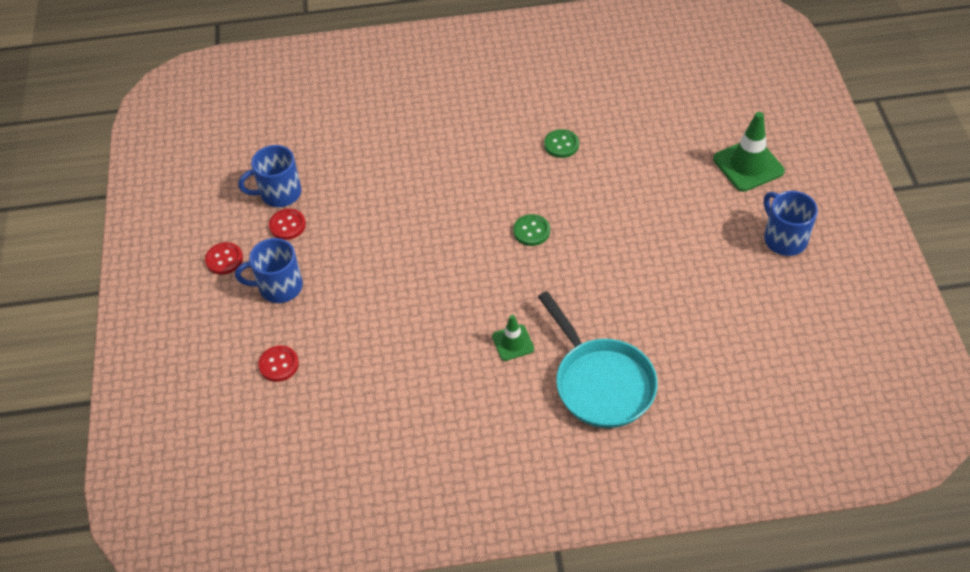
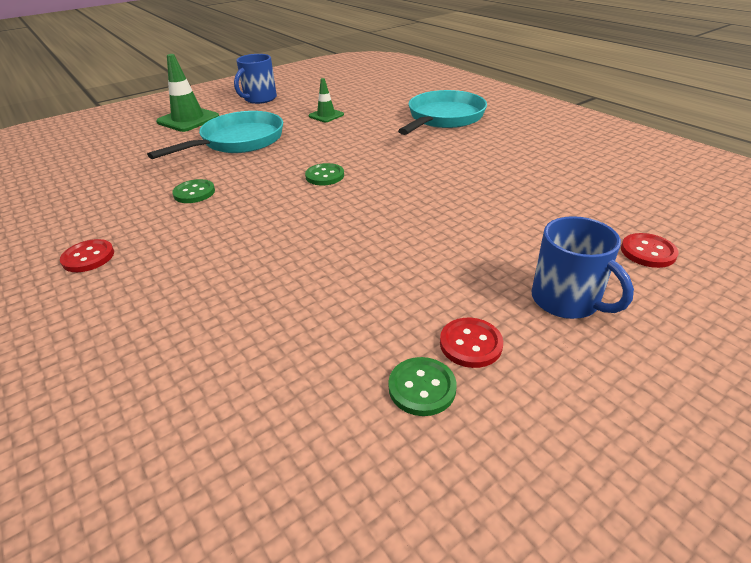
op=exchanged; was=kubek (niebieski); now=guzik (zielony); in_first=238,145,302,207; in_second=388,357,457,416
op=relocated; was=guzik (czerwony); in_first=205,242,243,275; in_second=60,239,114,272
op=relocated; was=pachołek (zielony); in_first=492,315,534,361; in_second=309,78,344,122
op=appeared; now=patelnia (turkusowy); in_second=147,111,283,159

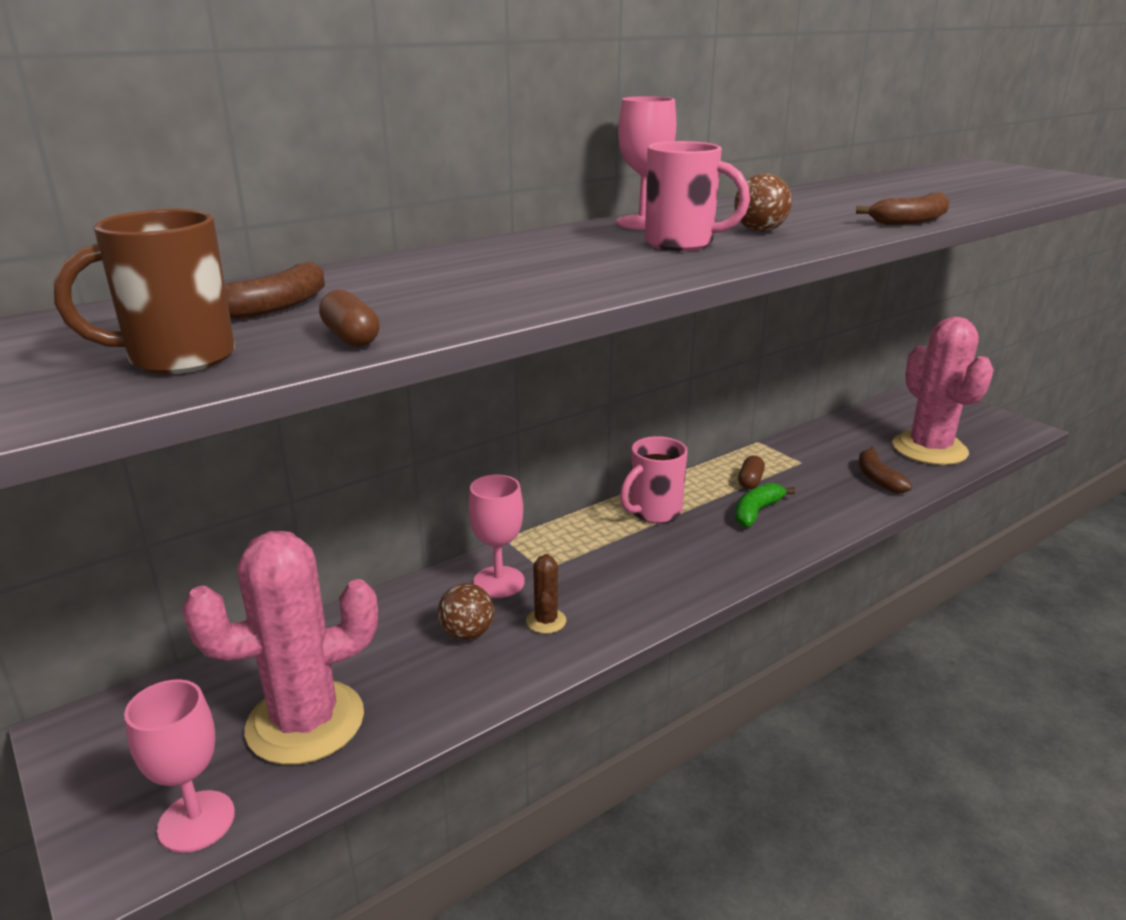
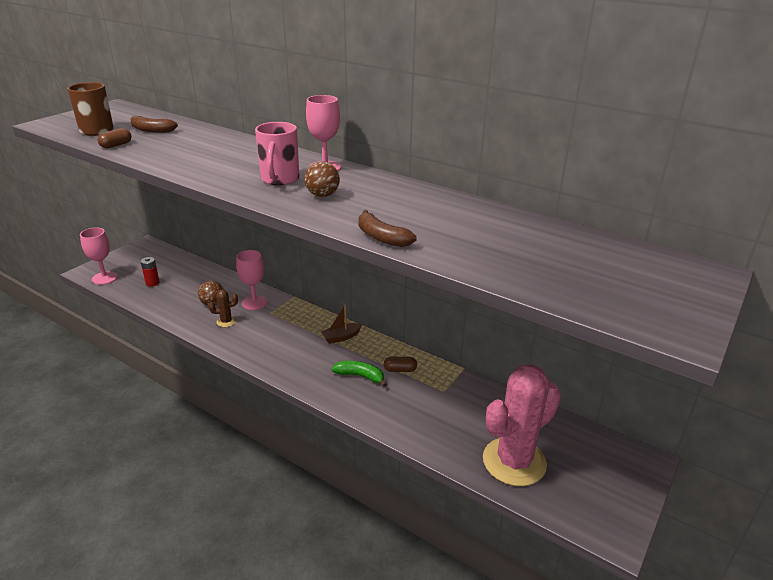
op=exchanged; was=kubek (różowy); now=łódka (brązowy); in_first=620,436,688,523; in_second=321,304,362,344
op=missing; was=banan (brązowy); in_first=858,447,912,493
op=exchanged; was=kaktus (różowy); now=bateria (czerwony); in_first=183,531,378,765; in_second=140,257,160,287

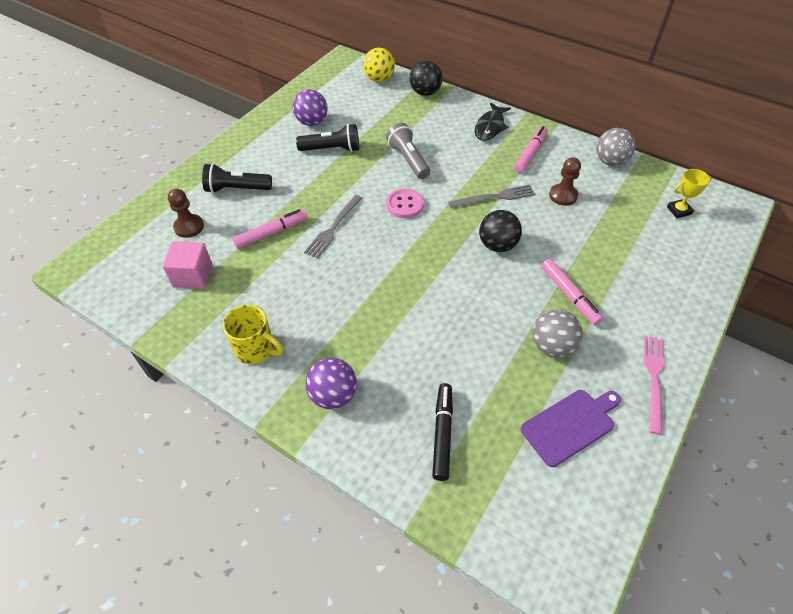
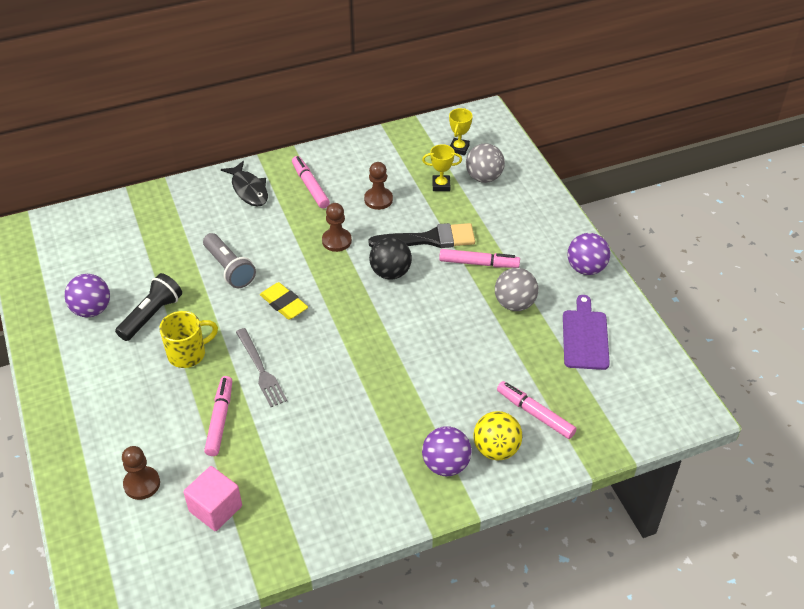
op=relocated; was=piłka (żółty); in_first=363,48,395,82; in_second=473,411,522,460
op=missing; was=piłka (czarny); in_first=410,61,442,96
op=spun; was=latarka (szary); in_first=386,123,430,179; in_second=203,233,256,288; clockwise=-135
op=relocated; was=piłka (szary); in_first=596,128,636,166; in_second=466,144,505,183
op=missing; was=latarka (czarny); in_first=202,163,272,193
op=exchanged; was=widelec (szary); now=pionek (brązowy); in_first=448,184,535,208; in_second=322,203,352,252
op=exchanged; was=guzik (różowy); now=gumka do mazania (żółty); in_first=386,189,424,218; in_second=260,282,308,320
op=relocated; was=kubek (żółty); in_first=223,305,283,364; in_second=159,311,218,368
op=exchanged; was=widelec (różowy); now=piłka (fioletowy); in_first=644,335,664,435; in_second=567,233,610,275
op=colour; was=flamaster (czarny); now=flamaster (różowy); in_first=432,383,453,481; in_second=497,381,577,439
op=appeared; now=puchar (żółty); in_second=422,144,462,191
op=appeared; now=pędzel (czarny); in_second=368,223,475,248

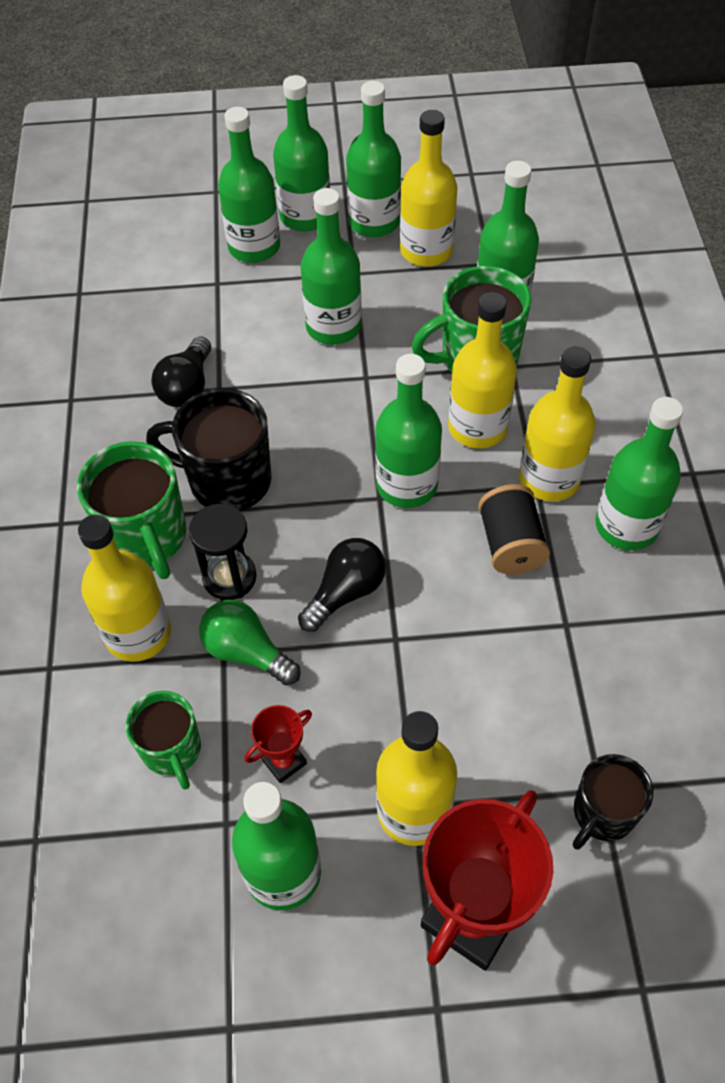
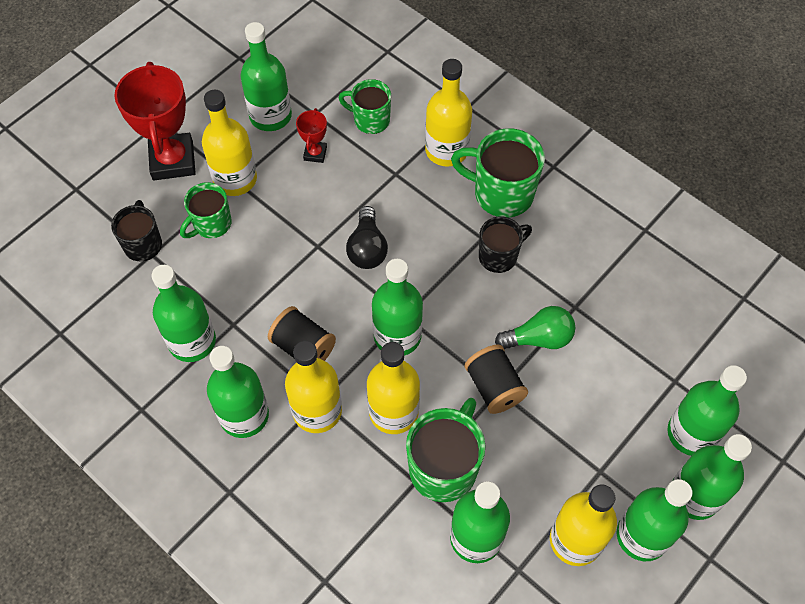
op=relocated; was=butelka (zielony); in_first=301,188,362,345; in_second=152,265,216,362
op=missing; was=żarówka (czarny); in_first=152,337,211,407
op=size; was=kubek (czarny); in_first=146,388,272,511; in_second=479,217,532,273; ratio=0.63
op=missing; was=klepsydra (czarny); in_first=189,504,256,600
op=relocated; was=żarówka (zielony); in_first=199,600,301,686; in_second=495,306,575,350
op=appeared; now=kubek (zielony); in_second=180,182,232,238
op=appeared; now=szpulka (czarny); in_second=464,345,528,414

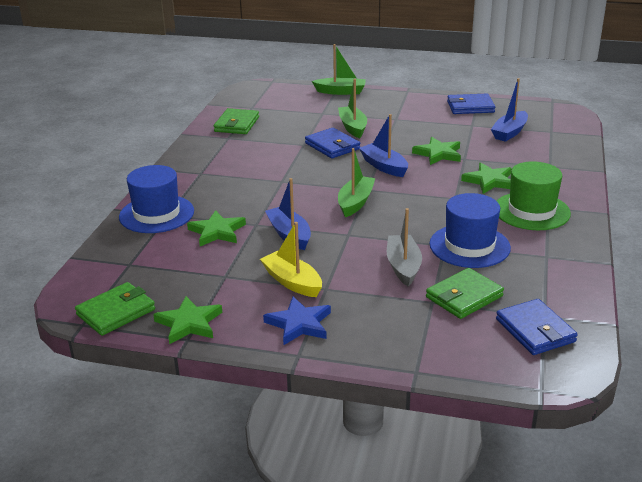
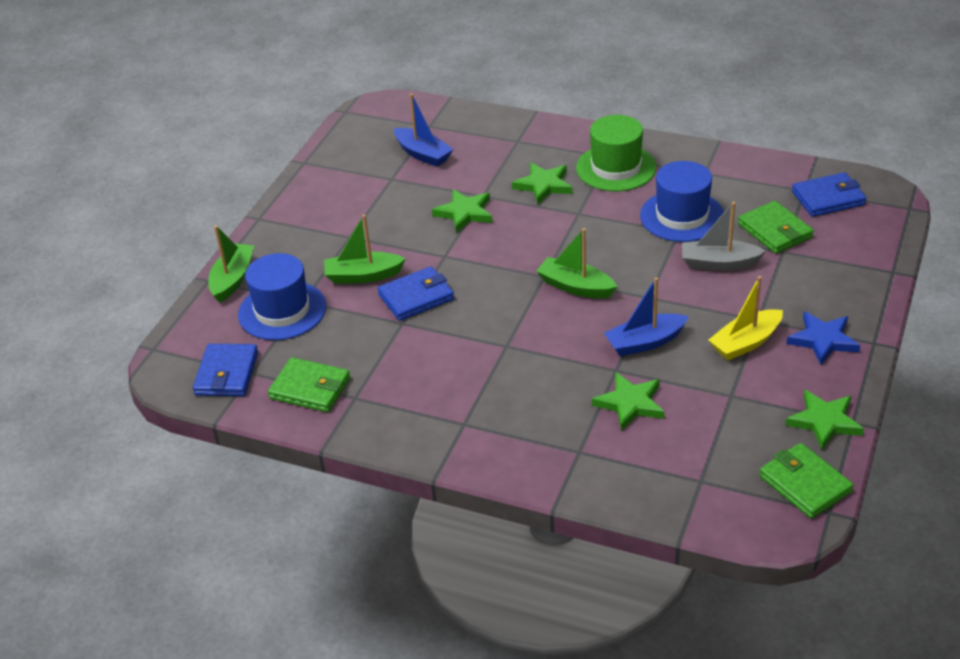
op=relocated; was=portfel (niebieski); in_first=447,94,495,114; in_second=193,344,258,396
op=missing; was=łódka (niebieski); in_first=359,114,408,177
op=relocated; was=kapelusz (niebieski); in_first=119,165,194,233; in_second=238,253,326,340

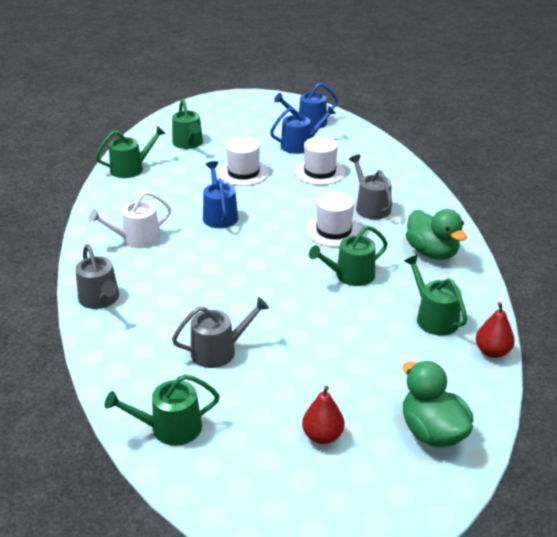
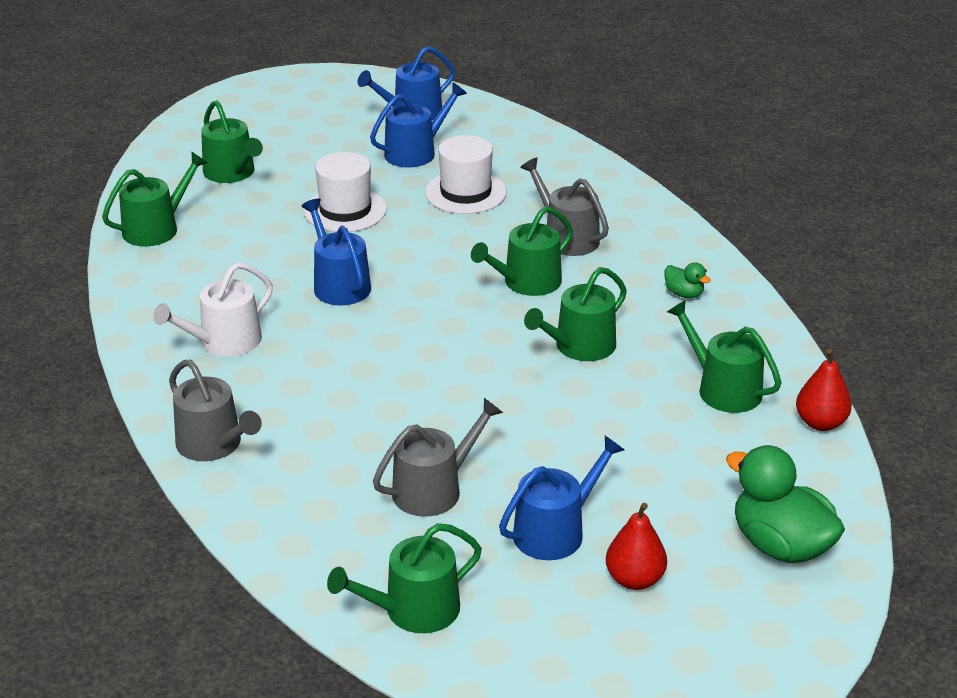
op=exchanged; was=kapelusz (biały); now=konewka (zielony); in_first=306,192,362,247; in_second=471,206,573,296
op=size; was=kaczka (zielony); in_first=406,209,467,260; in_second=665,262,711,298; ratio=0.47
op=appeared; now=konewka (niebieski); in_second=499,436,625,560

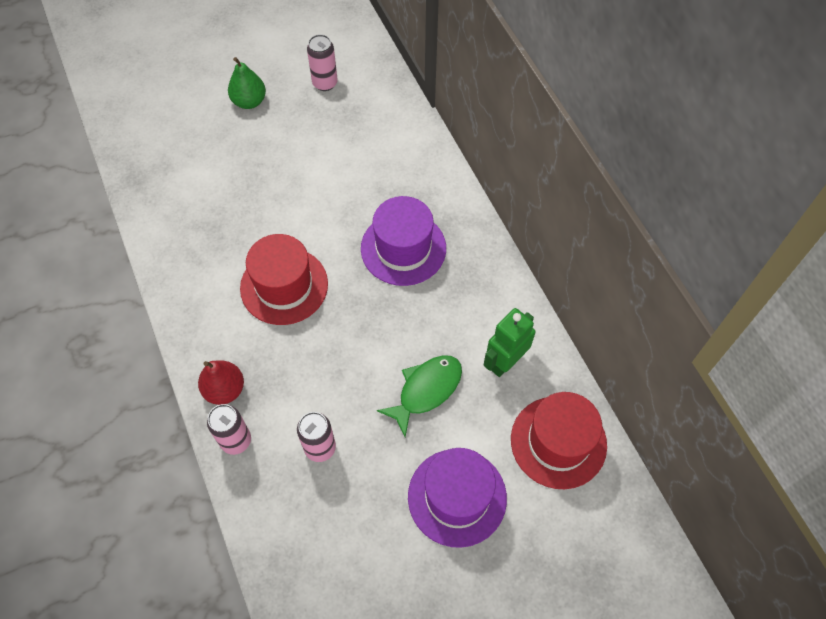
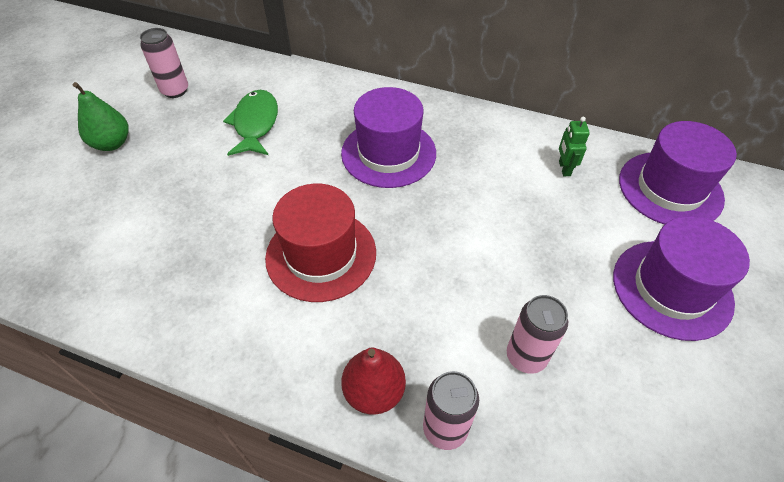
op=size; was=robot (zielony); in_first=484,308,536,377; in_second=559,117,590,176; ratio=0.59
op=relocated; was=ryba (zielony); in_first=377,355,462,437; in_second=223,90,278,156
op=colour; was=kapelusz (czerwony); now=kapelusz (fioletowy); in_first=511,392,607,489; in_second=619,121,737,225

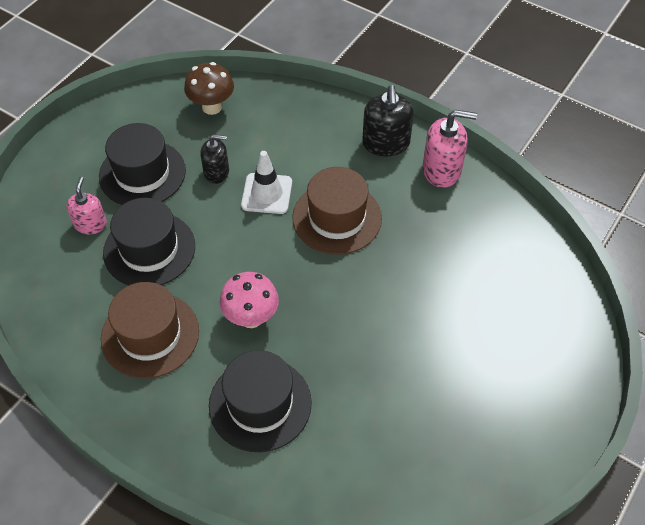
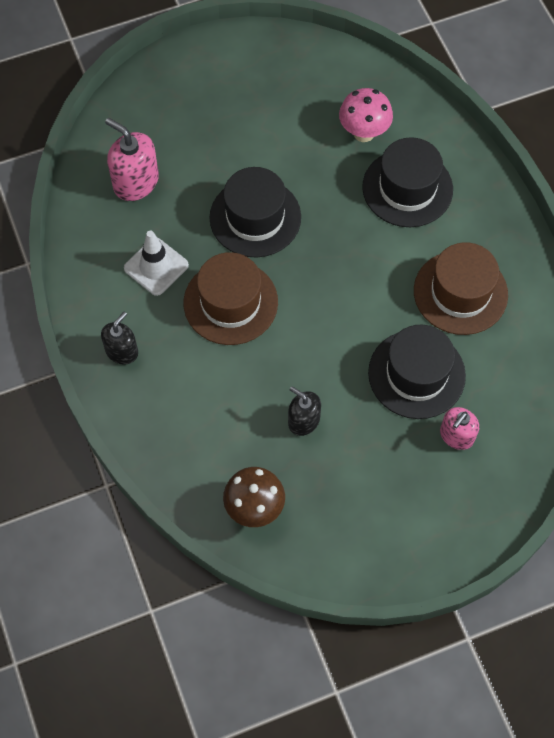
op=size; was=dozownik mydła (czarny); in_first=362,85,414,156; in_second=101,312,138,365; ratio=0.65
op=relocated; was=dozownik mydła (różowy); in_first=423,110,477,188; in_second=105,118,159,201
op=relocated; was=kapelusz (czarny); in_first=99,123,186,205; in_second=209,167,301,258
op=relocated; was=pachołek (biały); in_first=241,151,292,214; in_second=124,231,189,296
op=relocated; was=grzyb (różowy); in_first=220,272,279,328; in_second=339,88,393,142

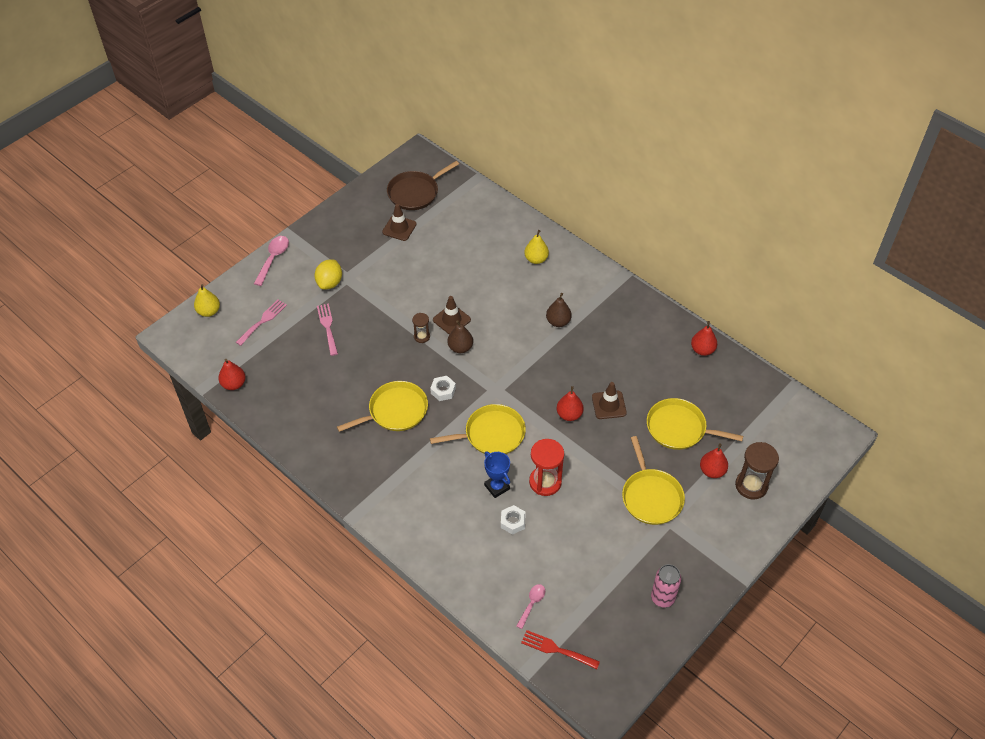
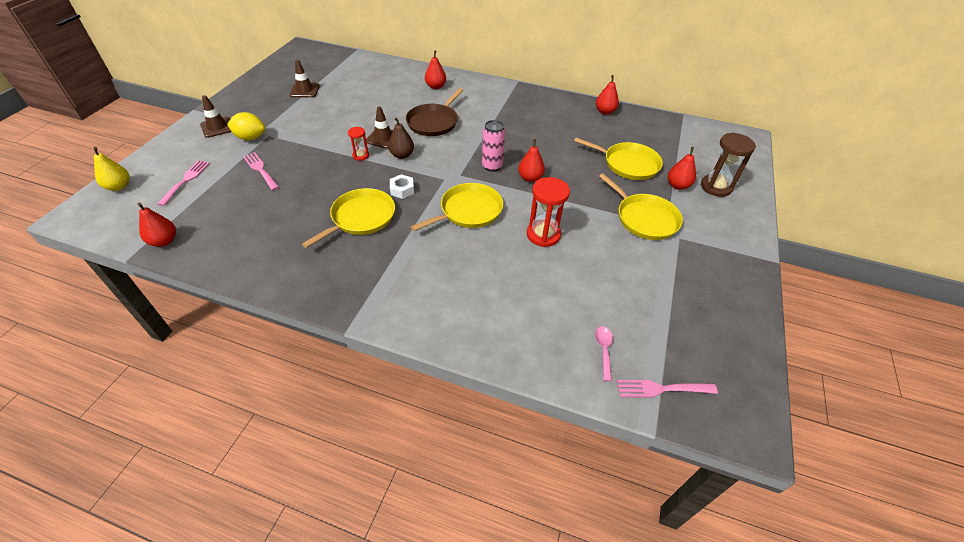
op=relocated; was=patelnia (brązowy); in_first=387,161,459,210; in_second=406,88,463,136
op=colour; was=gruszka (żółty); now=gruszka (czerwony); in_first=524,230,549,264; in_second=425,50,446,89
op=missing; was=łyżka (różowy); in_first=254,236,289,286
op=spun; was=cytryna (żółty); in_first=315,260,342,289; in_second=227,112,265,141; clockwise=-75
op=missing; was=gruszka (brązowy); in_first=546,293,572,327
op=colour; was=klepsydra (brązowy); now=klepsydra (czerwony); in_first=412,313,430,343; in_second=348,127,369,161
op=relocated; was=pachołek (brązowy); in_first=592,382,627,419; in_second=200,95,231,138
op=spun; was=patelnia (żółty); in_first=647,398,743,450; in_second=574,137,663,180; clockwise=-150
op=missing; was=puchar (niebieski); in_first=484,451,510,498
op=missing; was=nakrętka (biały); in_first=501,505,526,535
op=relocated; was=puszka (różowy); in_first=651,564,681,608; in_second=482,120,505,172
op=colour; was=widelec (czerwony); now=widelec (różowy); in_first=521,630,600,669; in_second=617,380,718,398

